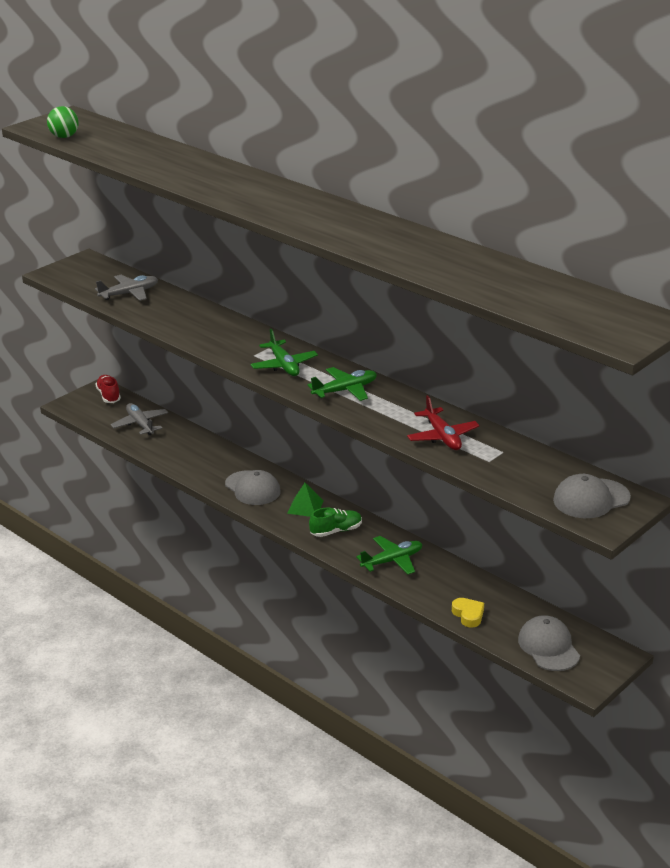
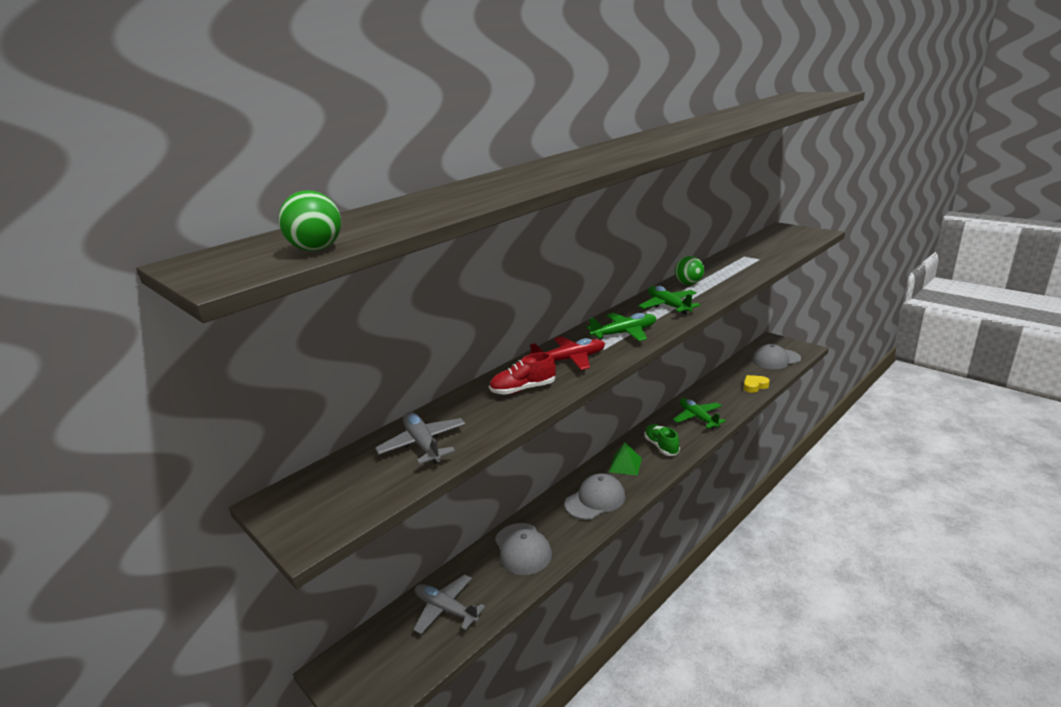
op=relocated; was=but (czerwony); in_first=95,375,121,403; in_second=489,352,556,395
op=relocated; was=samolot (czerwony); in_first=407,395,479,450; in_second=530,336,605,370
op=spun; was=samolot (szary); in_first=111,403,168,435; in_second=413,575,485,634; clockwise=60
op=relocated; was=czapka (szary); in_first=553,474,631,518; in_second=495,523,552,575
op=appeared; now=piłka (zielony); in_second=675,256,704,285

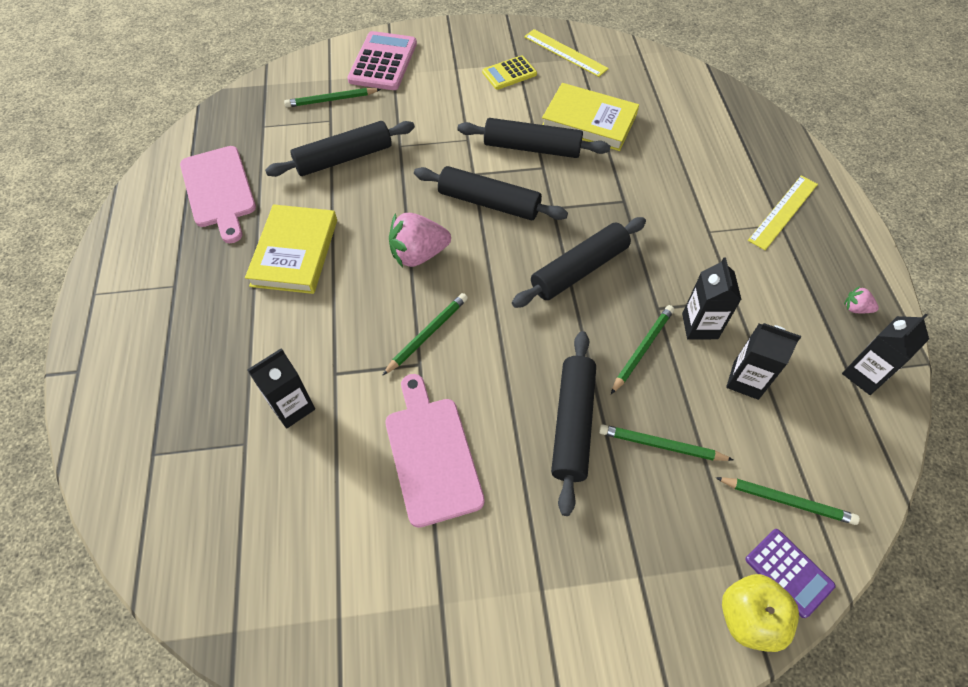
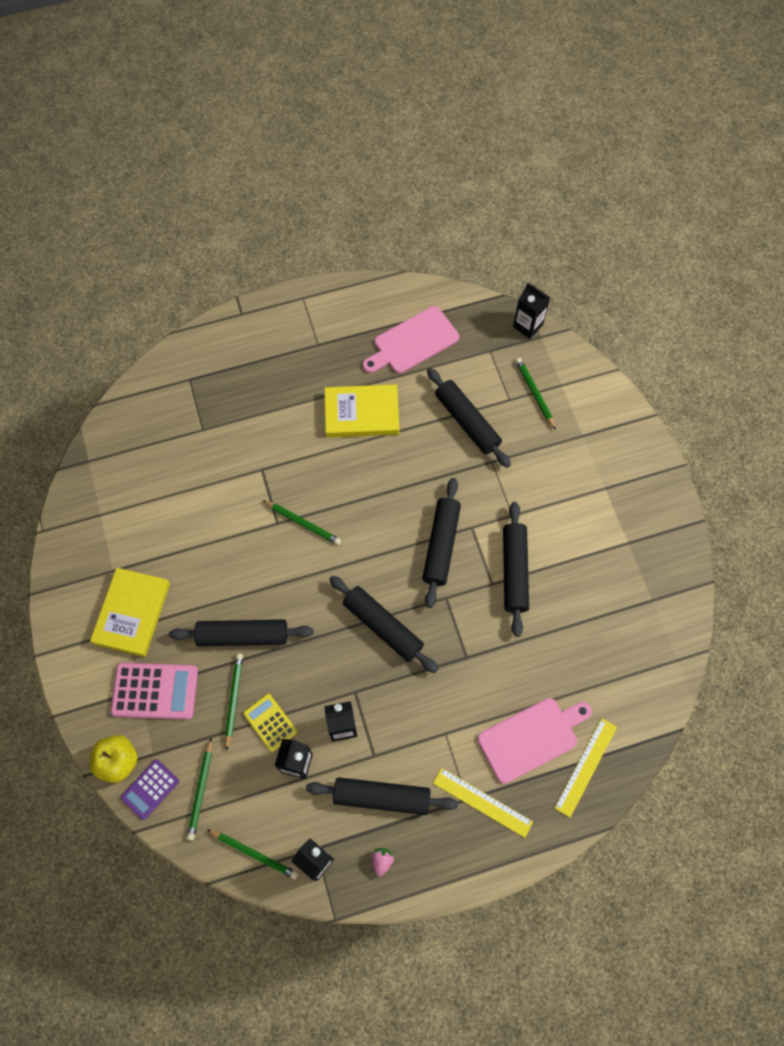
op=relocated; was=linijka (żółty); in_first=524,29,609,77; in_second=555,718,617,818
op=relocated; was=kalkulator (różowy); in_first=347,31,417,90; in_second=110,662,198,720
op=relocated; was=kalkulator (żółty); in_first=482,55,537,90; in_second=243,694,297,752
op=relocated; was=książka (żółty); in_first=542,83,639,151; in_second=90,568,170,657
op=missing; was=truskawka (różowy); in_first=389,213,451,268
op=relocated; was=ołówek (zielony); in_first=611,305,674,394; in_second=206,829,298,879
op=relocated; was=karton mleka (czarny); in_first=247,348,315,428; in_second=513,283,551,339
op=relocated; was=deska do krojenia (różowy); in_first=385,374,485,528; in_second=477,698,592,784
op=appeared; now=wałek do ciasta (czarny); in_second=306,777,458,815

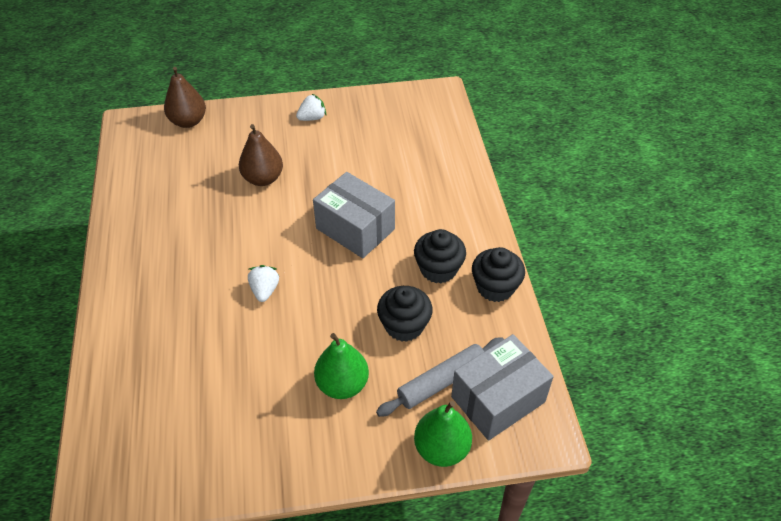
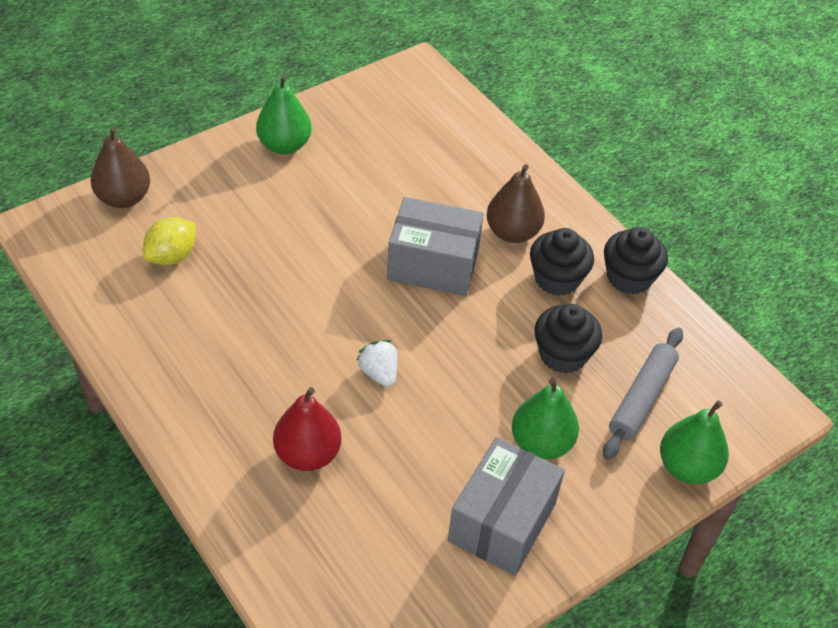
op=exchanged; was=truskawka (biały); now=gruszka (zielony); in_first=296,94,326,121; in_second=256,75,312,154
op=relocated; was=gruszka (brązowy); in_first=239,124,283,186; in_second=486,164,545,243
op=relocated; was=pudełko (szary); in_first=451,334,554,441; in_second=448,437,565,576
op=appeared; now=cytryna (żółty); in_second=143,217,196,265
op=appeared; now=gruszka (czerwony); in_second=273,387,341,471

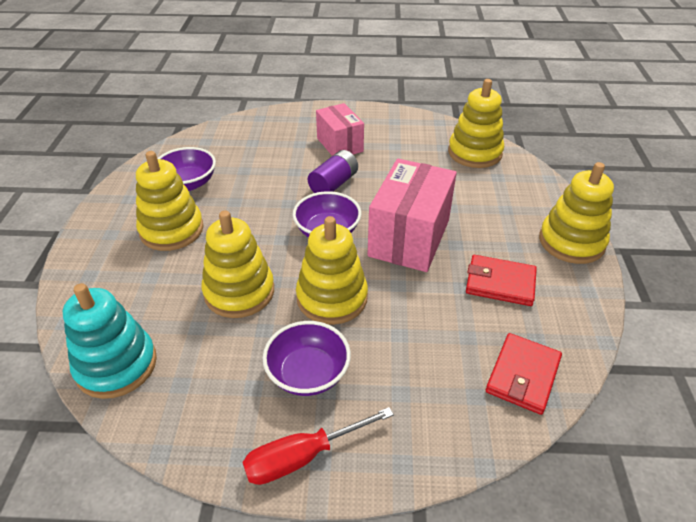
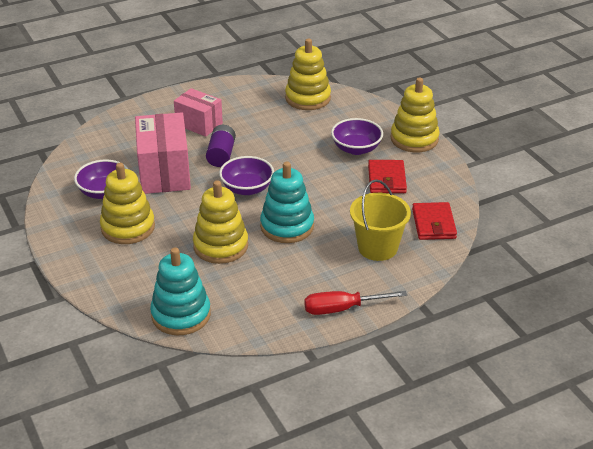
op=relocated; was=pudełko (różowy); in_first=368,159,457,272; in_second=135,112,191,194
op=colour; was=zabawka nakładanka (żółty); now=zabawka nakładanka (turkusowy); in_first=296,216,368,325; in_second=260,162,314,243
op=spun; was=portfel (czerwony); in_first=466,255,537,306; in_second=368,160,407,193; clockwise=-75
op=relocated; was=miska (fioletowy); in_first=263,321,351,396; in_second=331,118,383,155
op=spun; was=śrubokręt (czerwony); in_first=243,407,394,485; in_second=304,291,407,315; clockwise=45
op=appeared; now=wiadro (żółty); in_second=350,179,411,261

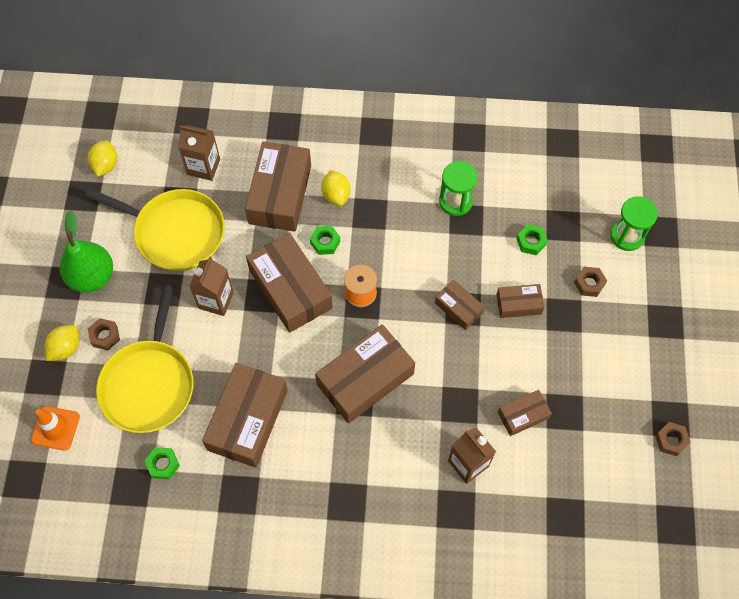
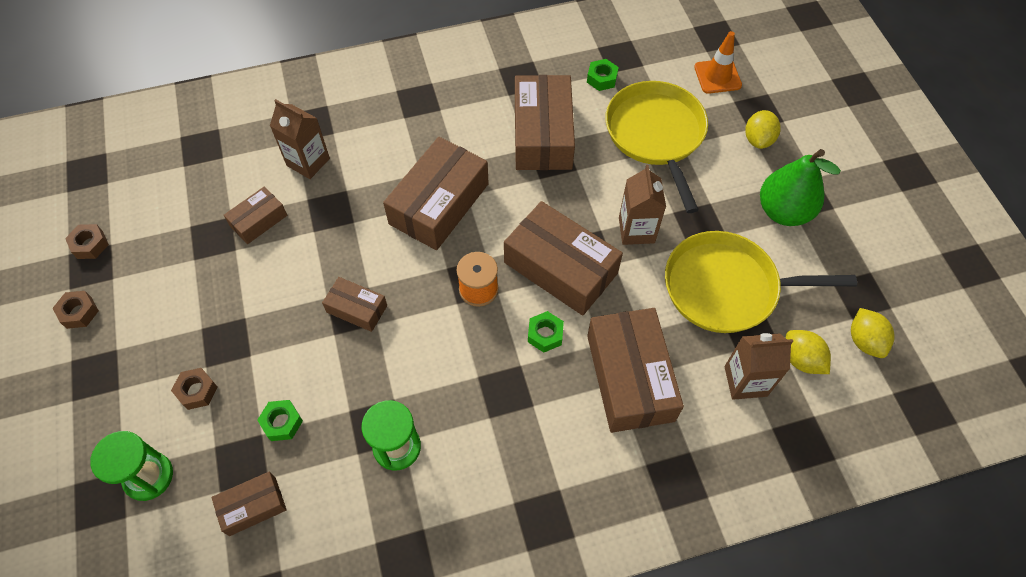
op=relocated; was=cytryna (żółty); in_first=321,170,351,206; in_second=785,330,831,374
op=relocated; was=pudełko (brązowy); in_first=496,284,545,318; in_second=211,472,287,536
op=relocated; was=nakrętka (brązowy); in_first=88,318,120,350; in_second=53,291,99,329

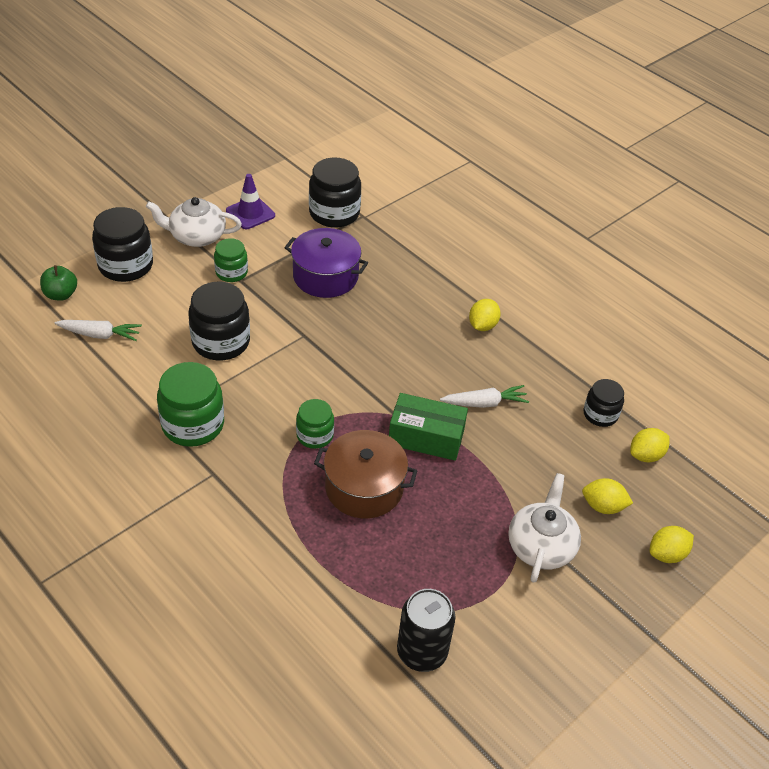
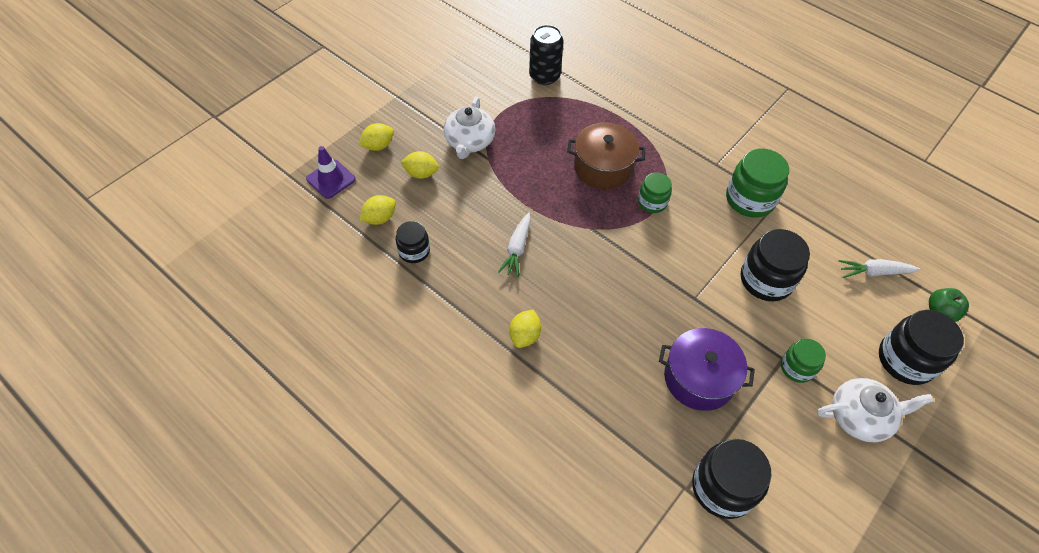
op=relocated; was=pachołek (fioletowy); in_first=226,174,275,229; in_second=306,146,356,199
op=spun; was=marchewka (biały); in_first=440,385,529,408; in_second=498,212,531,277; clockwise=-60
op=missing; was=pudełko (zielony); in_first=389,393,468,461

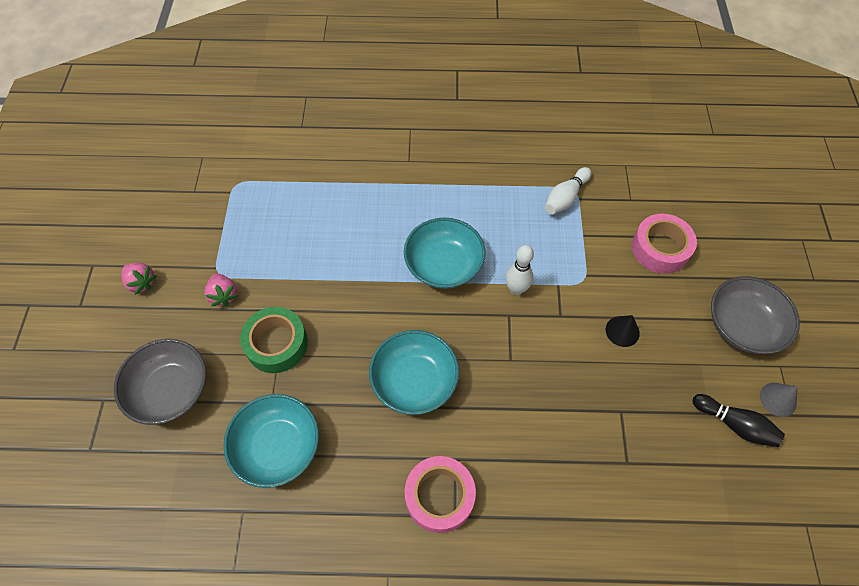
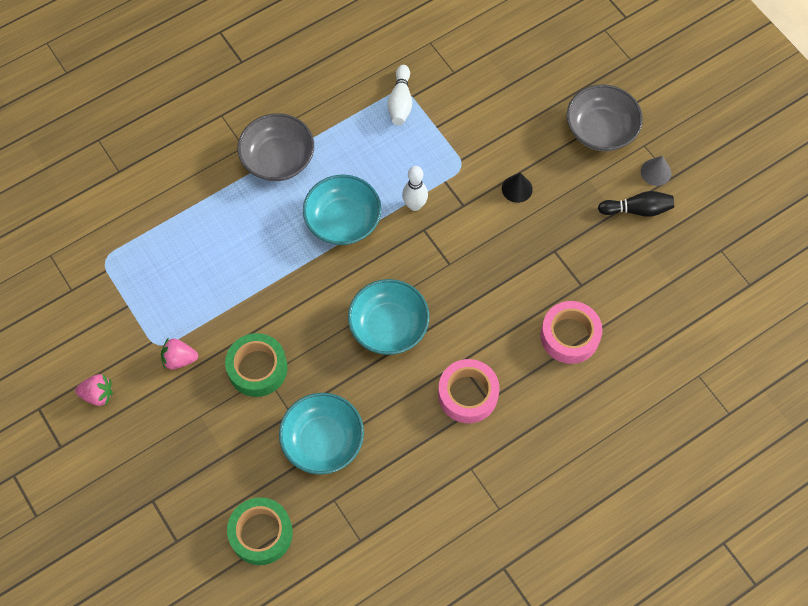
op=relocated; was=taśma klejąca (różowy); in_first=632,214,697,274; in_second=540,301,602,364
op=spun; was=truskawka (różowy); in_first=204,273,238,306; in_second=161,338,198,370; clockwise=150
op=relocated; was=miska (szary); in_first=114,339,206,425; in_second=238,113,314,181
op=appeared; now=taśma klejąca (zielony); in_second=227,497,293,565

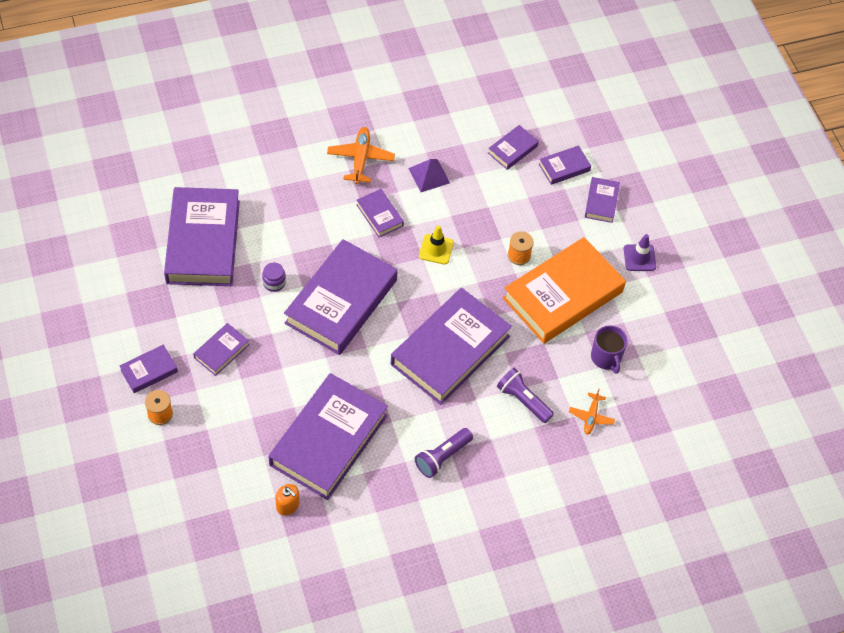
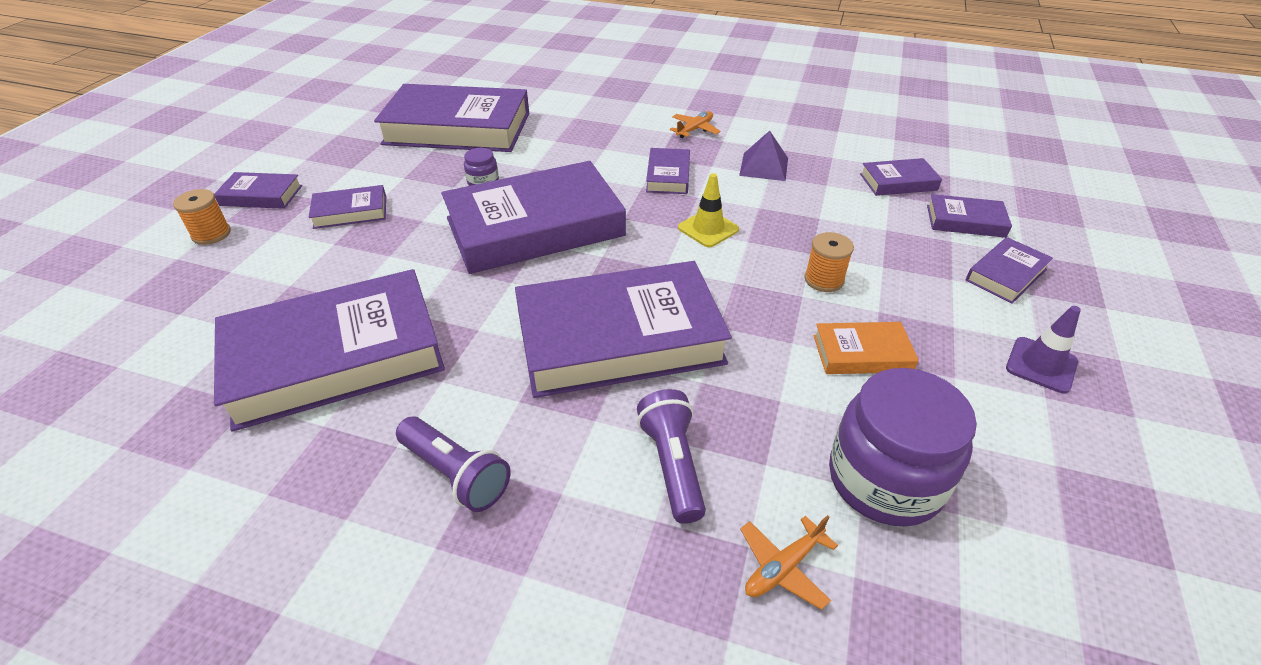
op=size; was=samolot (pomarańczowy); in_first=327,127,395,184; in_second=670,111,721,138; ratio=0.63
op=spun; was=książka (fioletowy); in_first=164,187,240,286; in_second=374,84,529,152; clockwise=60
op=size; was=książka (pomarańczowy); in_first=503,237,626,344; in_second=813,322,919,374; ratio=0.45
op=exchanged; was=kubek (fioletowy); now=słoik (fioletowy); in_first=591,325,628,374; in_second=829,368,977,526
op=spun; was=latarka (fioletowy); in_first=415,428,473,478; in_second=396,416,511,512; clockwise=-135
op=missing; was=dozownik mydła (pomarańczowy); in_first=275,484,300,516

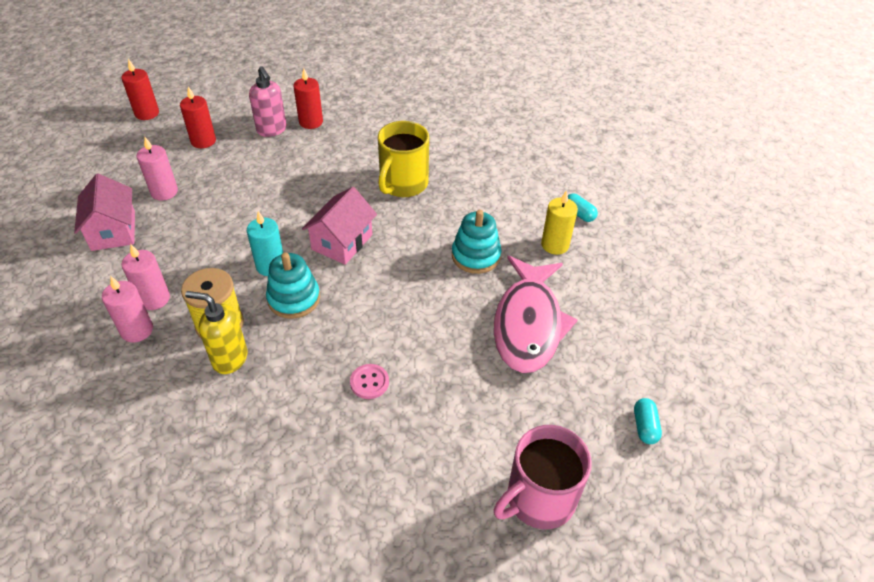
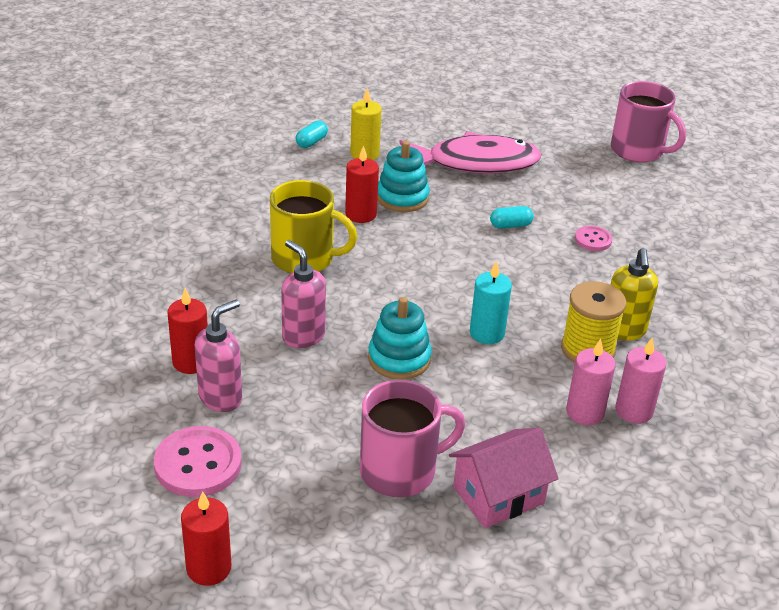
op=relocated; was=świeca (czerwony); in_first=180,86,216,148; in_second=345,145,379,223
op=exchanged; was=świeca (różowy); now=kubek (różowy); in_first=137,137,178,201; in_second=360,380,465,497
op=missing; was=domek (różowy); in_first=302,187,377,265
op=relocated; was=zabawka nakładanka (turkusowy); in_first=266,252,320,319; in_second=368,297,432,380
op=relocated; was=kapsułka (turkusowy); in_first=634,398,662,444; in_second=490,206,534,229
op=appeared; now=dozownik mydła (różowy); in_second=281,240,326,348
op=appeared; now=guzik (różowy); in_second=154,426,242,497

